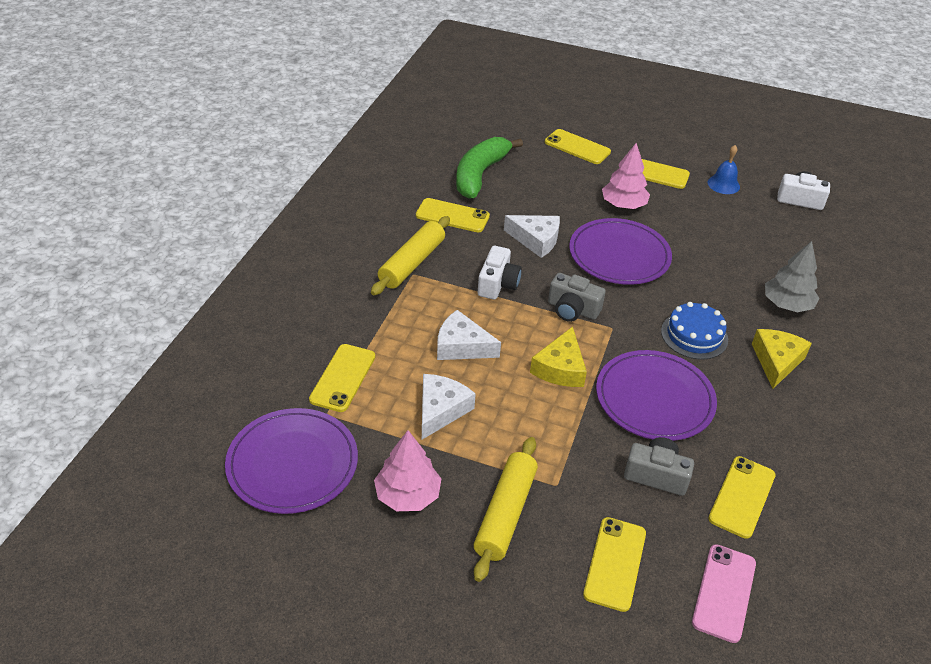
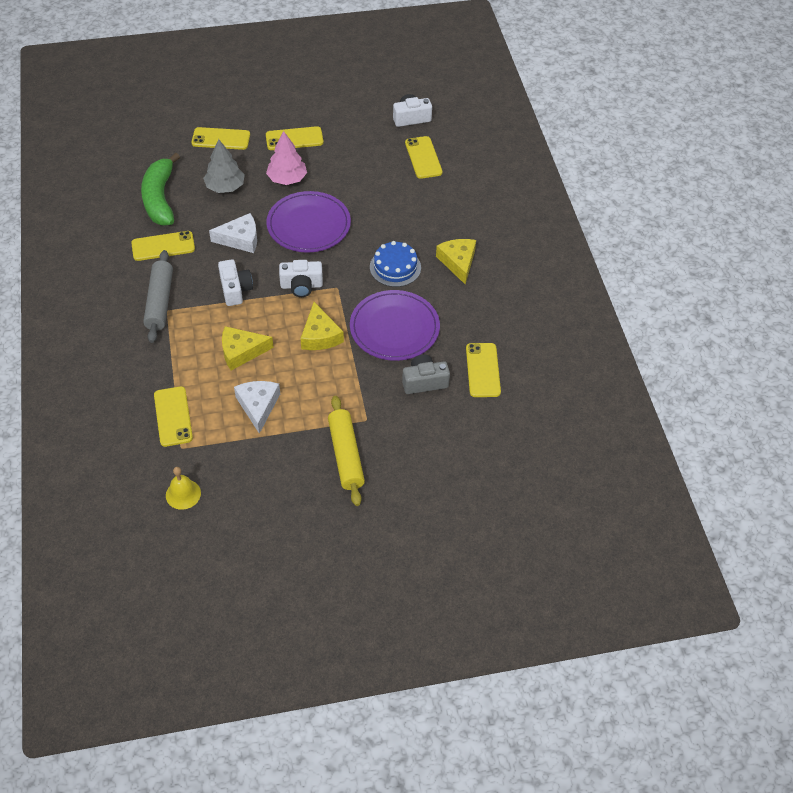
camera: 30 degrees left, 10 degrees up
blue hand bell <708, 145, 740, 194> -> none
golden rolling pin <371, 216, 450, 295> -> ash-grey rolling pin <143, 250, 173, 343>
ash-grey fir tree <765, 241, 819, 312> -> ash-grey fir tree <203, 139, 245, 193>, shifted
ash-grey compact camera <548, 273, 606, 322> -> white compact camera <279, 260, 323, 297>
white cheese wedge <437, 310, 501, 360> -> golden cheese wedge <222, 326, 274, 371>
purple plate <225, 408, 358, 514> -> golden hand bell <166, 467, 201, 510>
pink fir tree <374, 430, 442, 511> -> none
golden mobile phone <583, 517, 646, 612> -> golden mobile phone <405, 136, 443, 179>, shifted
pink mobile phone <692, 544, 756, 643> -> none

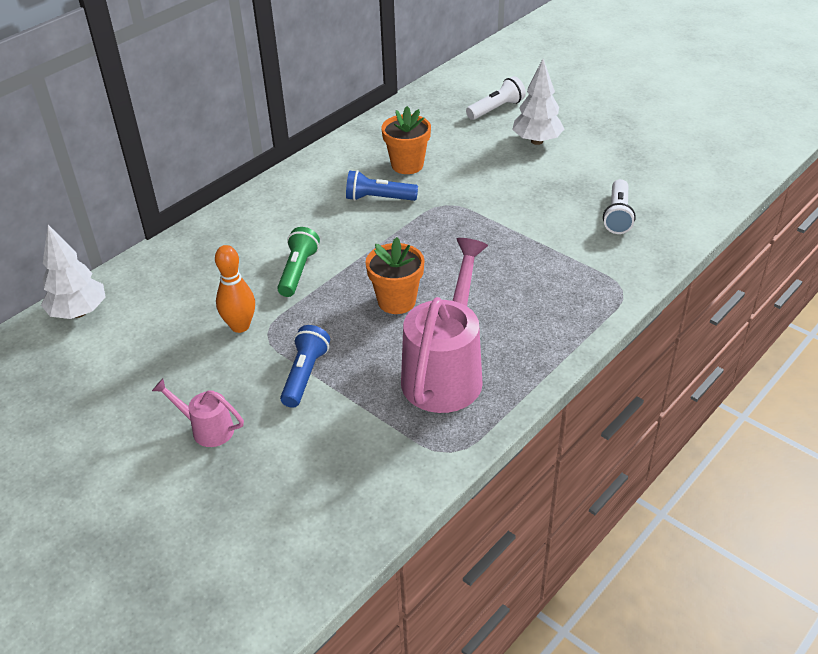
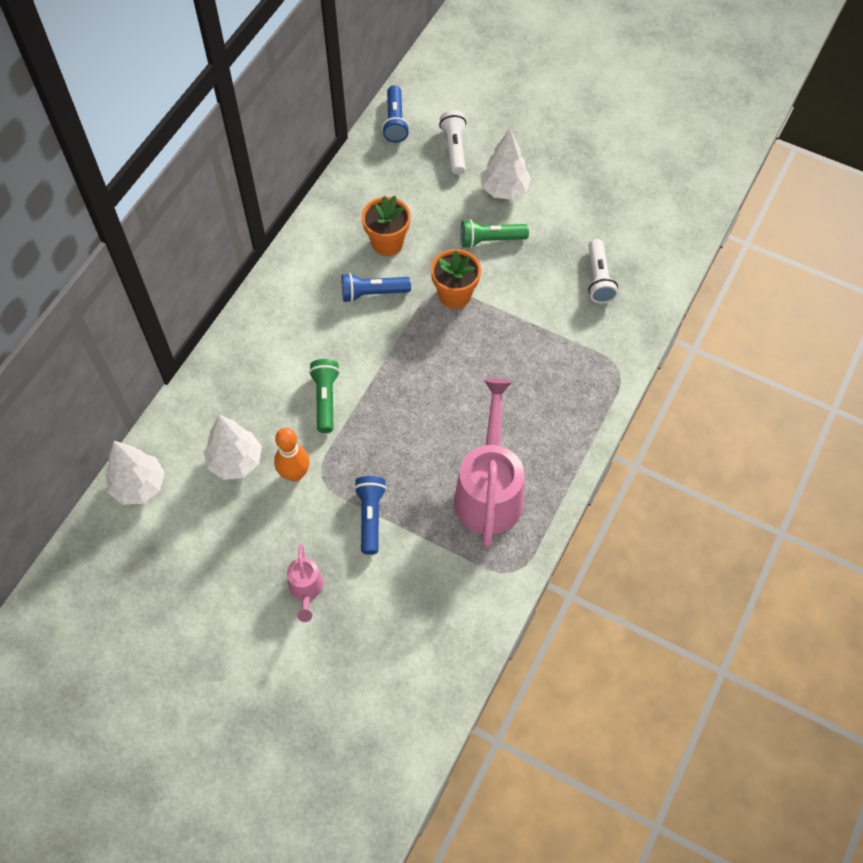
camera: 15 degrees left, 20 degrees up
white flashlight <466, 76, 526, 120> -> white flashlight <439, 110, 466, 174>, 45 degrees counterclockwise
orange-coloured potted plant <365, 237, 424, 314> -> orange-coloured potted plant <431, 249, 481, 309>, shifted
pink watering pot <152, 379, 244, 447> -> pink watering pot <287, 544, 323, 622>, 105 degrees counterclockwise
none -> blue flashlight <382, 85, 409, 143>
none -> leaf-green flashlight <460, 219, 529, 248>
none -> white fir tree <204, 415, 262, 480>

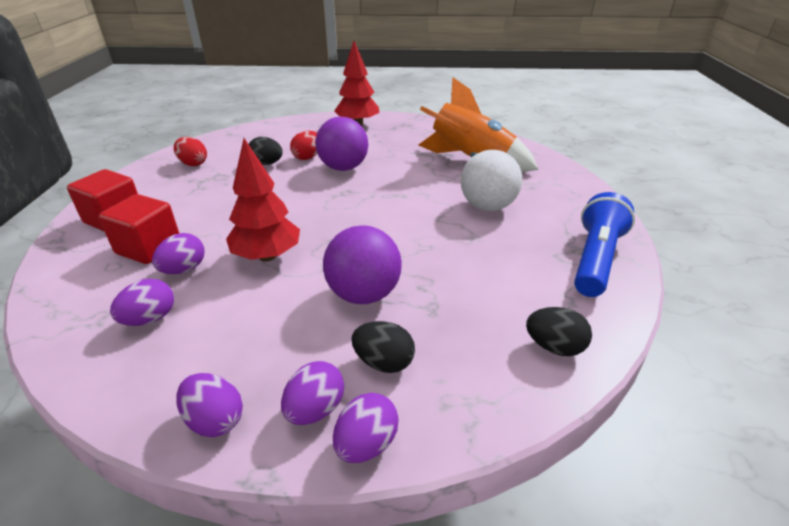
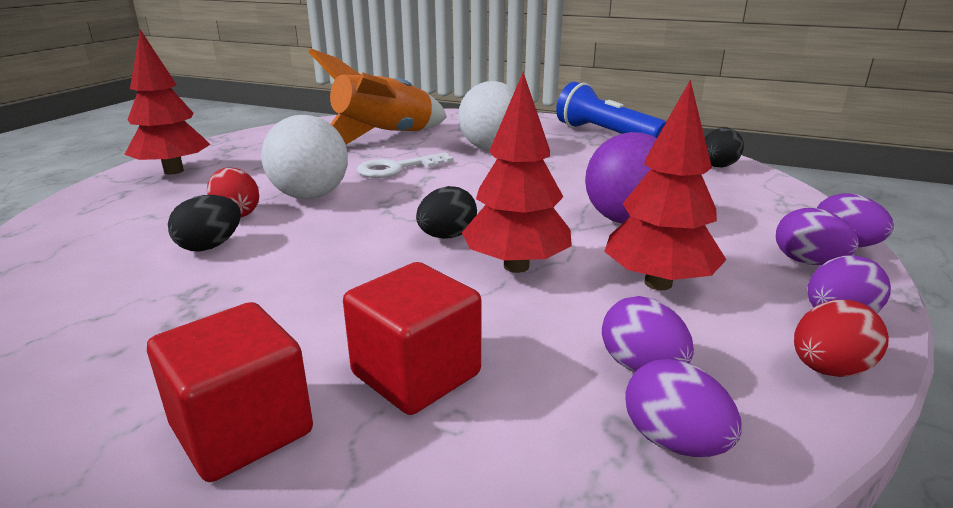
camera: 70 degrees left, 10 degrees down
purple sphere <315, 117, 368, 171> -> white sphere <261, 115, 348, 199>
crimson egg shape <174, 137, 207, 166> -> crimson egg shape <794, 300, 889, 377>, shifted
purple egg shape <152, 233, 205, 274> -> purple egg shape <625, 359, 742, 457>, shifted
black egg shape <351, 321, 415, 373> -> black egg shape <416, 186, 477, 239>, shifted
none -> crimson fir tree <604, 80, 726, 290>
none -> white latchkey <357, 152, 454, 178>

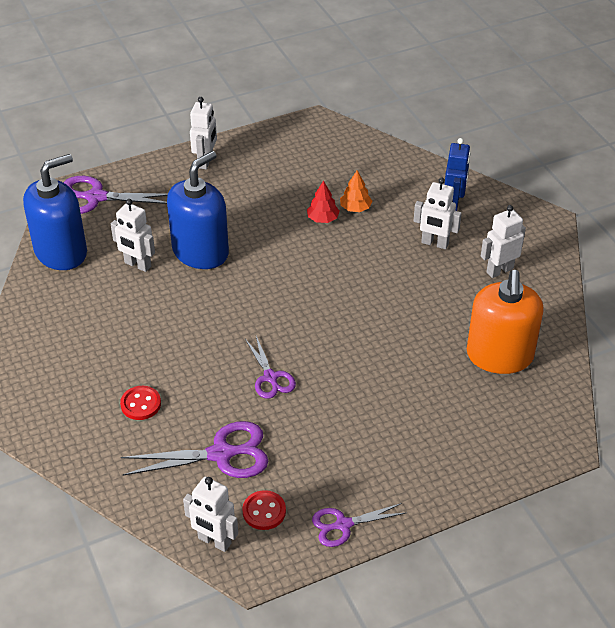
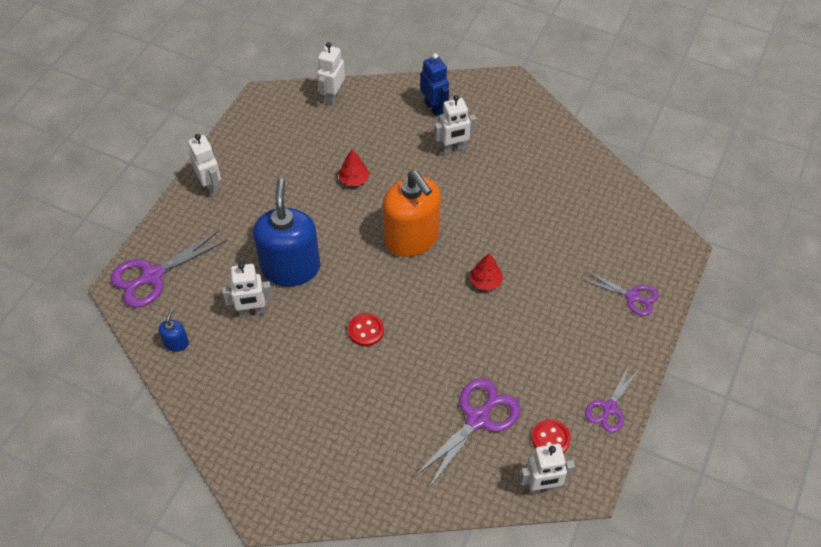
camera: 40 degrees left, 10 degrees up
blue soap pump <23, 154, 87, 270> -> blue soap pump <158, 309, 189, 352>, x0.41
orange-coloured fir tree <340, 170, 372, 212> -> none
white robot figure <481, 205, 526, 278> -> white robot figure <317, 42, 345, 106>, shifted
orange-coloured soap pump <467, 270, 544, 374> -> orange-coloured soap pump <383, 171, 441, 257>, shifted
purple scissors <245, 336, 296, 399> -> purple scissors <584, 272, 659, 316>, shifted
crimson button <120, 386, 161, 420> -> crimson button <348, 313, 384, 346>, shifted
none -> crimson fir tree <471, 253, 503, 291>

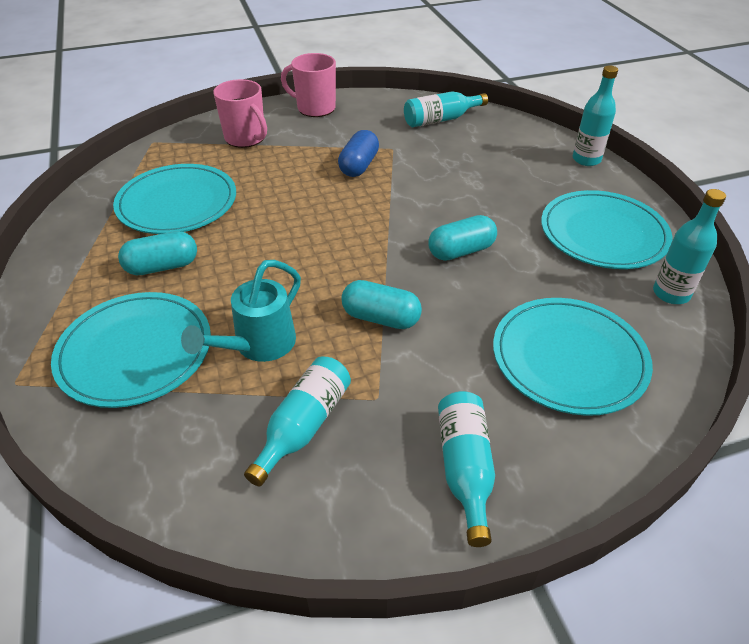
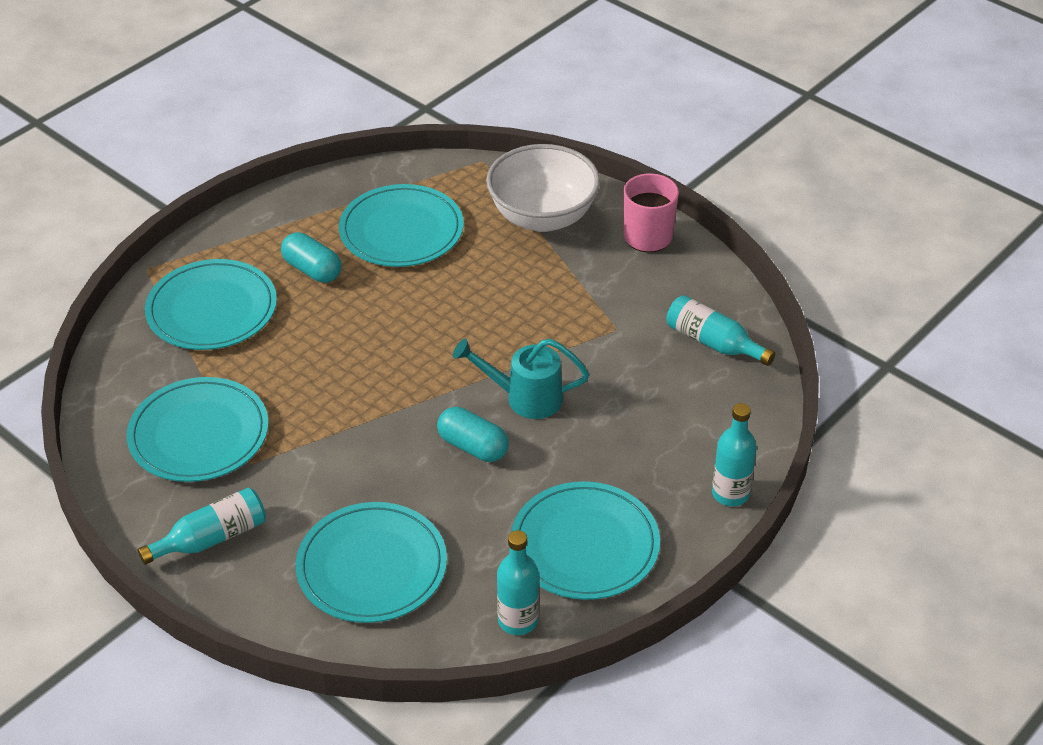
camera: 60 degrees right, 0 degrees up
pink coffee mug <213, 79, 267, 148> -> white deep dish <486, 144, 600, 232>
blue pill <338, 130, 379, 177> -> none
aqua watering pot <181, 260, 301, 362> -> aqua watering pot <453, 338, 589, 419>, shifted
aqua pill <341, 280, 422, 329> -> none
aqua bottle <244, 356, 351, 486> -> aqua plate <126, 377, 268, 482>

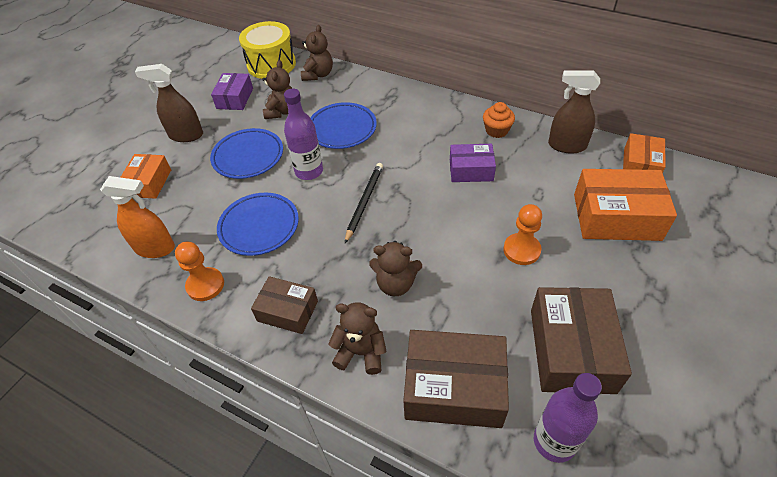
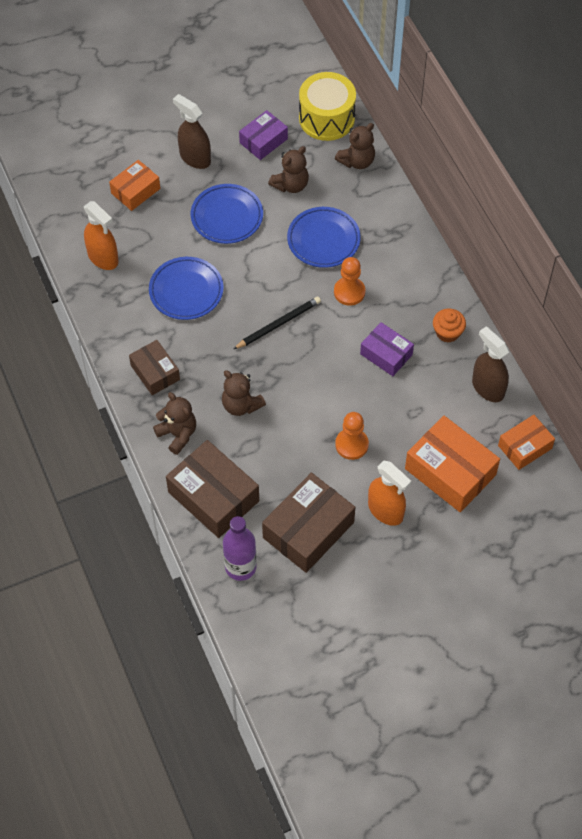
camera: 35 degrees right, 10 degrees up
purple bottle <284, 89, 323, 180> -> none
orange-coloured chess pawn <175, 242, 224, 301> -> orange-coloured chess pawn <334, 257, 366, 306>, shifted
none -> orange-coloured spray cleaner <368, 461, 412, 526>

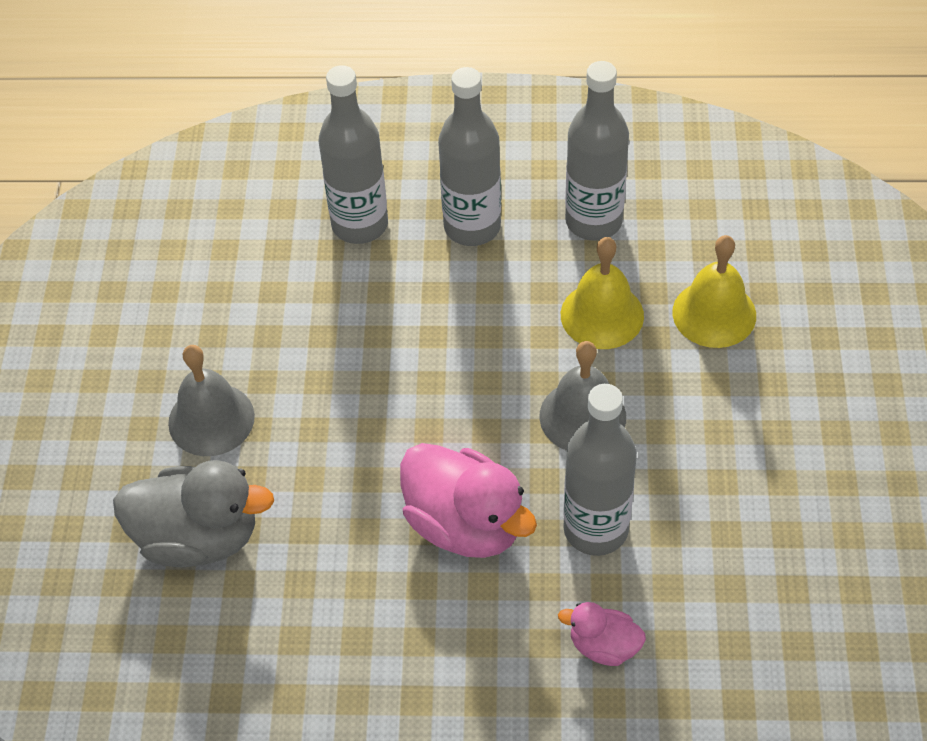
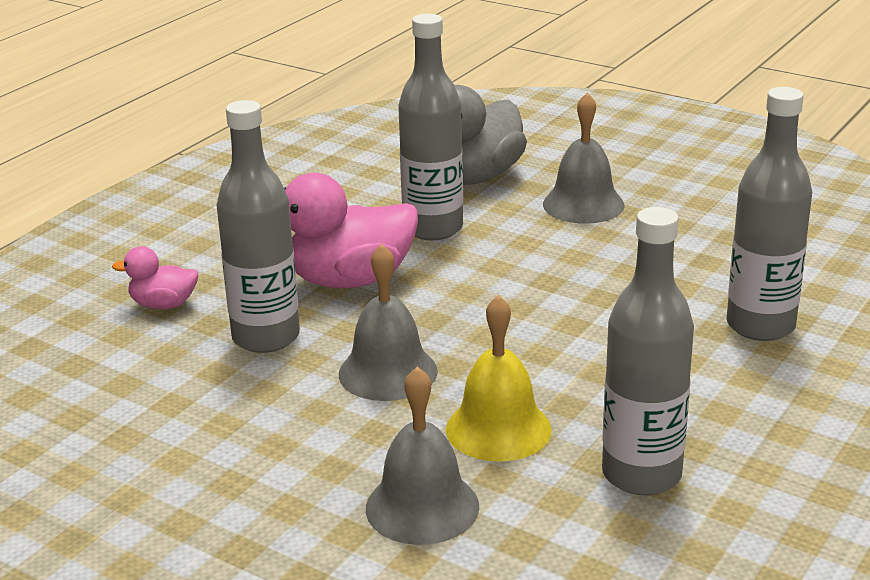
camera: 120 degrees right, 25 degrees down
ash-grey bottle <438, 67, 501, 246> -> ash-grey bottle <398, 14, 463, 240>, shifted
golden hand bell <673, 235, 756, 348> -> ash-grey hand bell <366, 367, 479, 545>
pink duck <558, 602, 646, 666> -> pink duck <112, 246, 198, 309>, 135 degrees counterclockwise

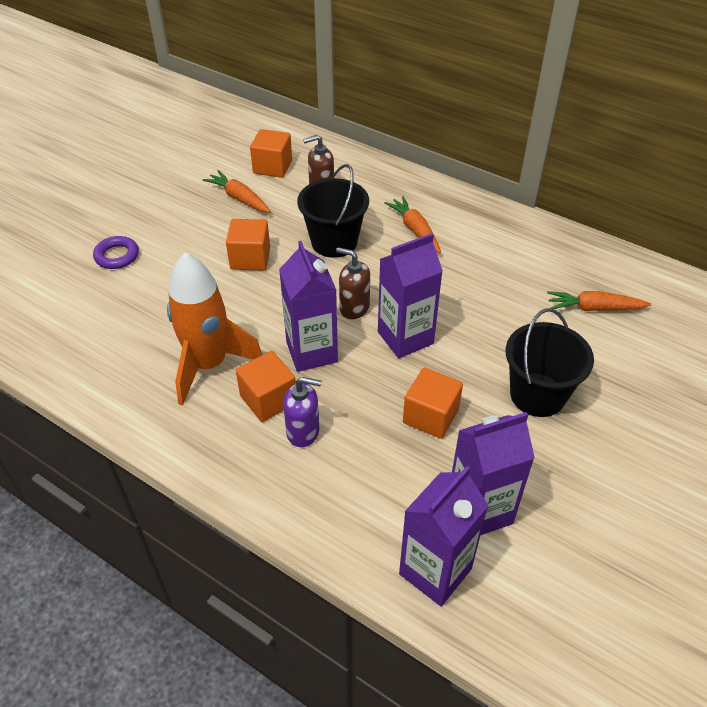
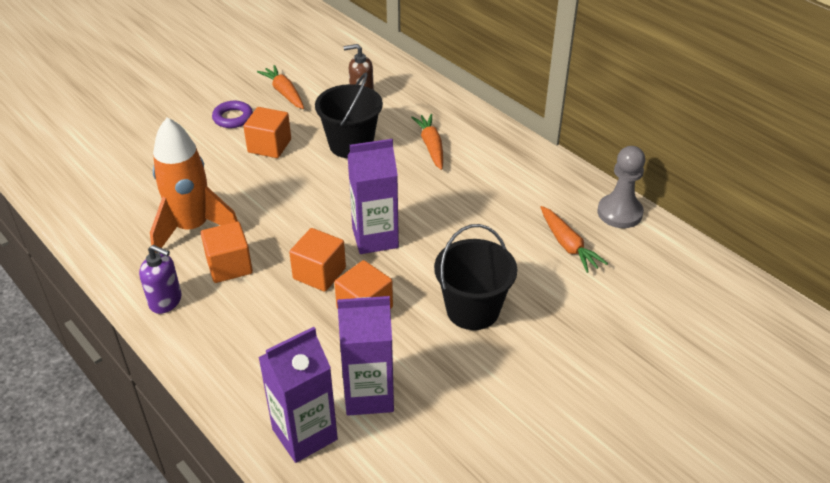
camera: 15 degrees right, 5 degrees down
orange-coloured block <250, 129, 292, 178> -> orange-coloured block <289, 228, 346, 292>, shifted
purple ring <93, 236, 139, 269> -> purple ring <212, 100, 253, 128>, shifted
purple milk carton <279, 241, 338, 372> -> none
brown soap pump <336, 247, 370, 319> -> none
orange-coloured toy carrot <547, 291, 651, 311> -> orange-coloured toy carrot <540, 206, 608, 273>, 135 degrees counterclockwise
purple soap pump <283, 377, 322, 447> -> purple soap pump <139, 245, 182, 314>, shifted
none -> ash-grey chess pawn <597, 146, 645, 228>

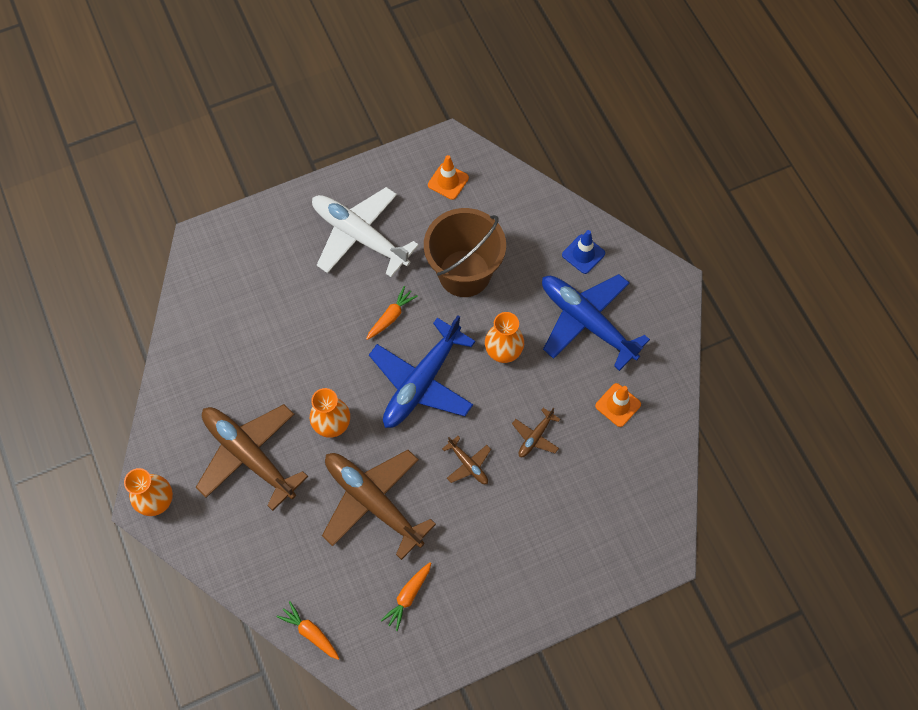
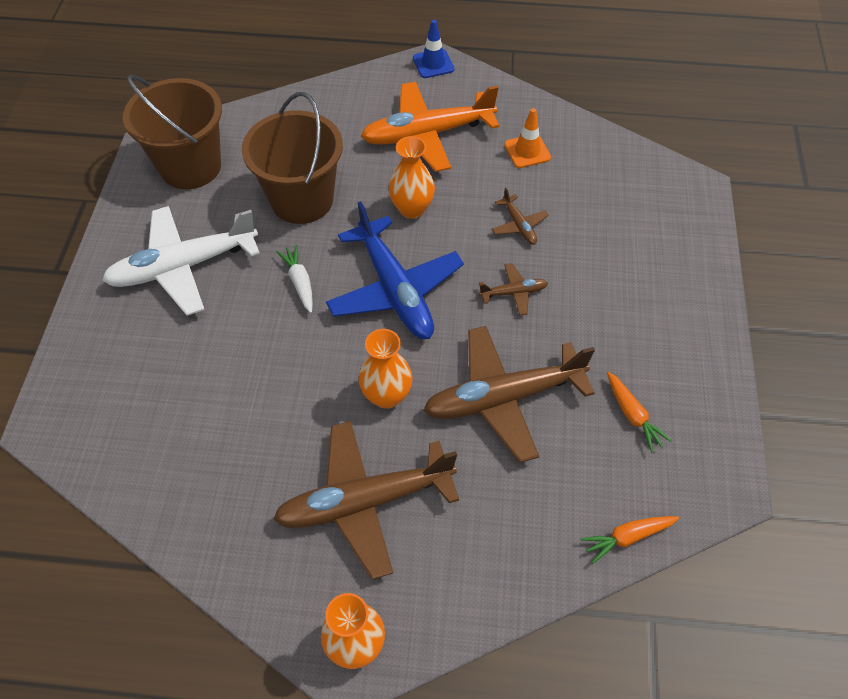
camera: 60 degrees left, 10 degrees down
orange-coloured safety cone <428, 155, 469, 200> -> brown pail <123, 75, 222, 189>
blue safety cone <562, 230, 605, 274> -> blue safety cone <413, 20, 455, 78>, shifted
blue aeroplane <542, 274, 650, 371> -> orange-coloured aeroplane <360, 82, 499, 172>
orange-coloured toy carrot <366, 286, 418, 340> -> white toy carrot <276, 245, 313, 313>

